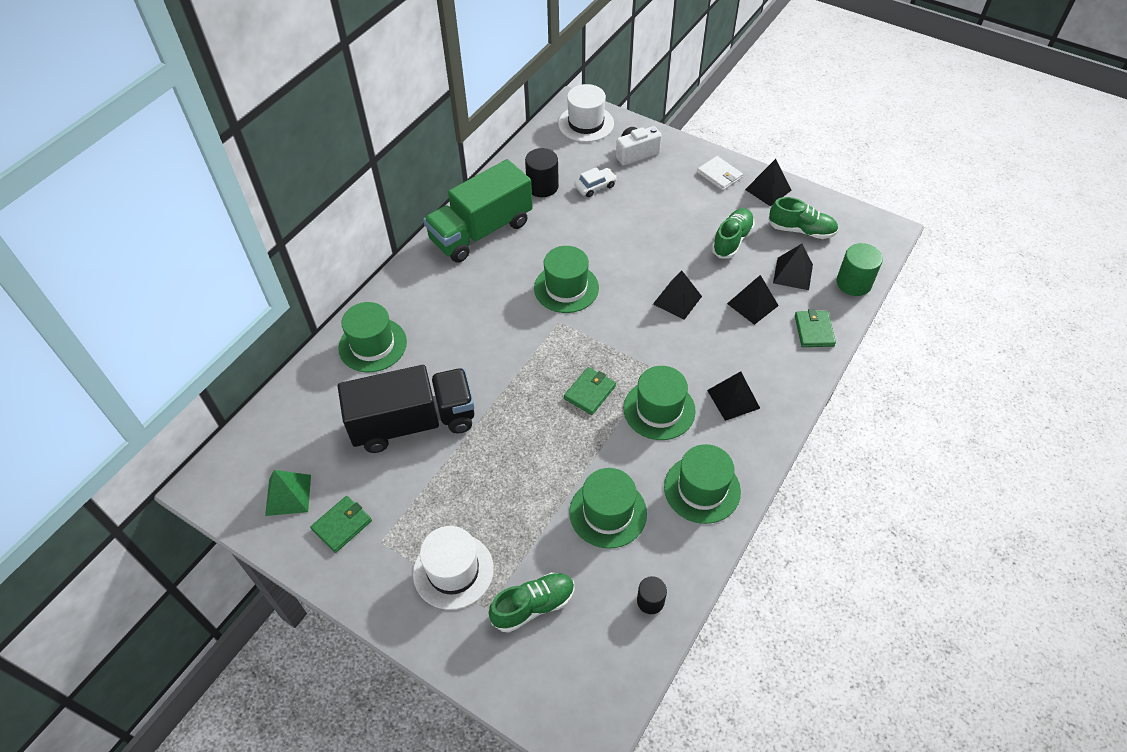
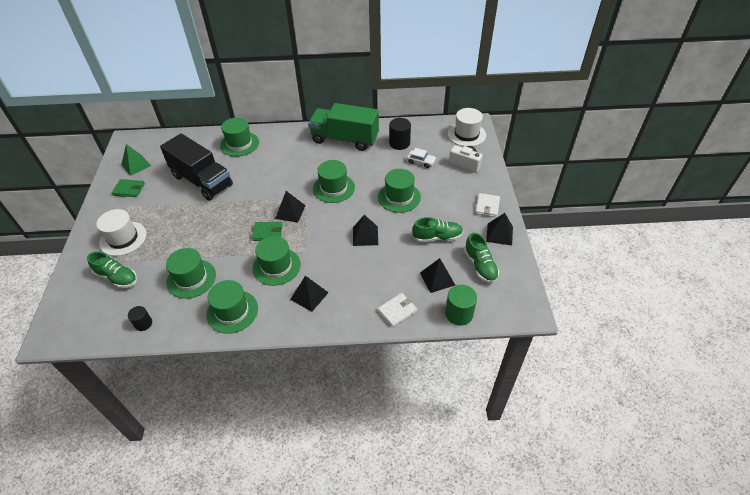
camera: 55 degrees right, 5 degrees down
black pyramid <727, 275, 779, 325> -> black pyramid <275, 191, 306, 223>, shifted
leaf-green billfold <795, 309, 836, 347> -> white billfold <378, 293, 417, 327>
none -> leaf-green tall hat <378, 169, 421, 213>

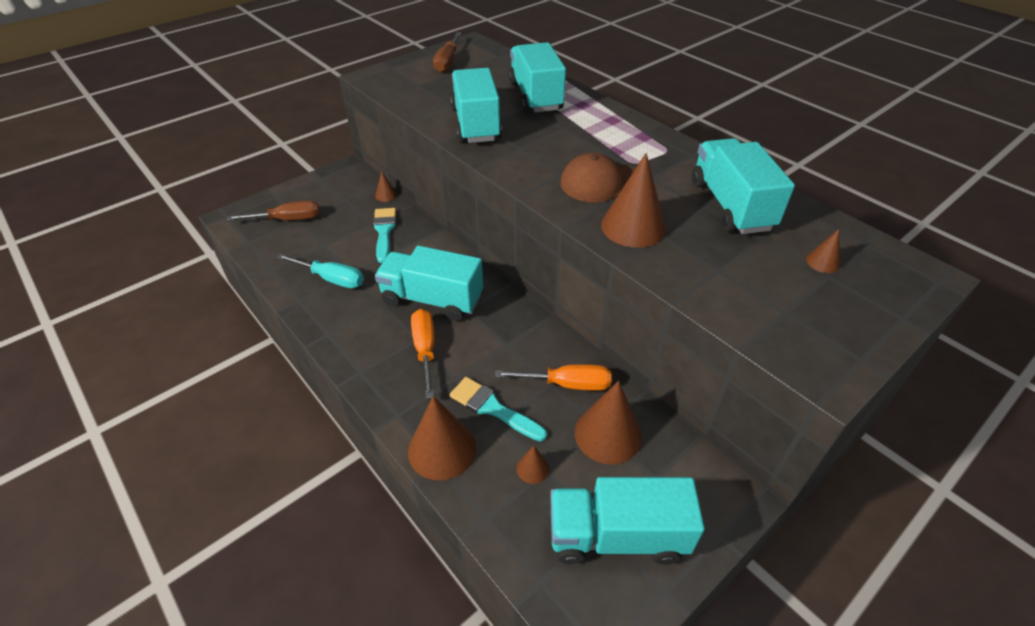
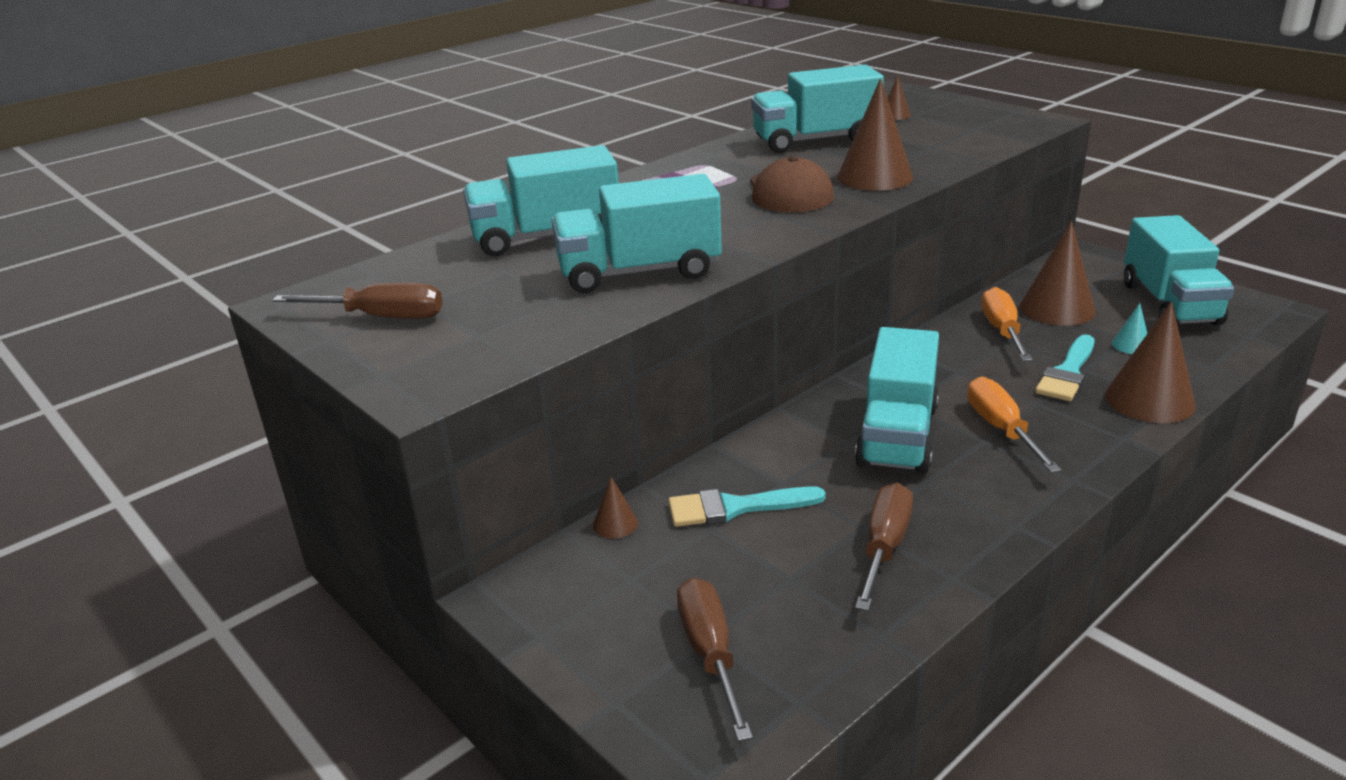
camera: 90 degrees left, 15 degrees down
aqua flat screwdriver <276, 254, 364, 288> -> brown flat screwdriver <855, 483, 913, 611>
orange-coloured flat screwdriver <411, 309, 435, 399> -> orange-coloured flat screwdriver <967, 377, 1061, 473>, 90 degrees clockwise
brown cone <516, 446, 549, 484> -> aqua cone <1112, 303, 1147, 354>

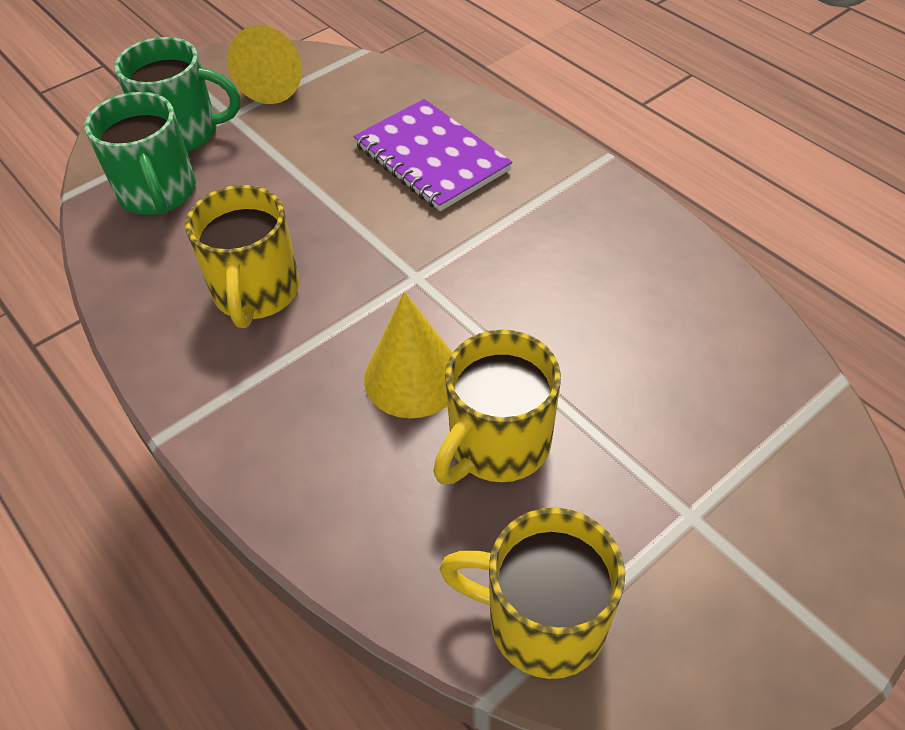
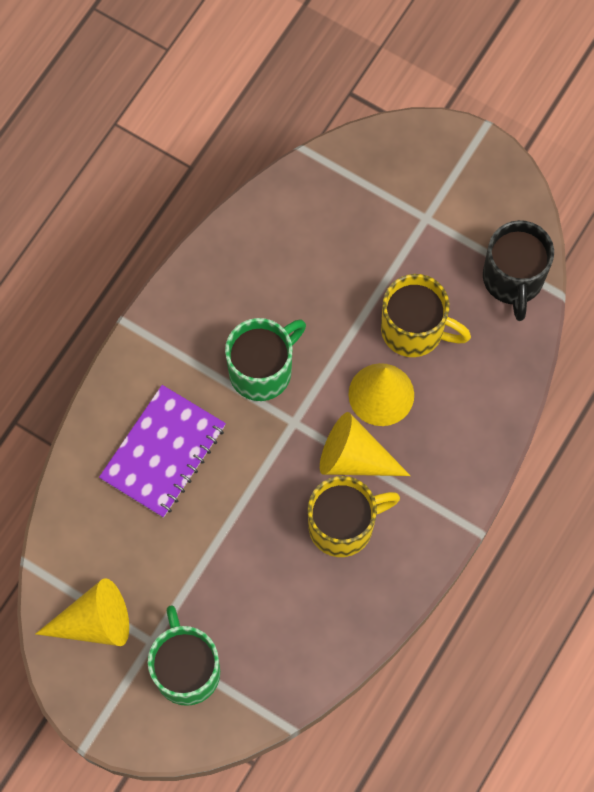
camera: 110 degrees left, 20 degrees up
leaf-green coffee mug <84, 92, 196, 215> -> leaf-green coffee mug <225, 318, 306, 401>, shifted
golden coffee mug <440, 508, 625, 679> -> black coffee mug <483, 220, 554, 321>
none -> golden cone <320, 412, 411, 476>

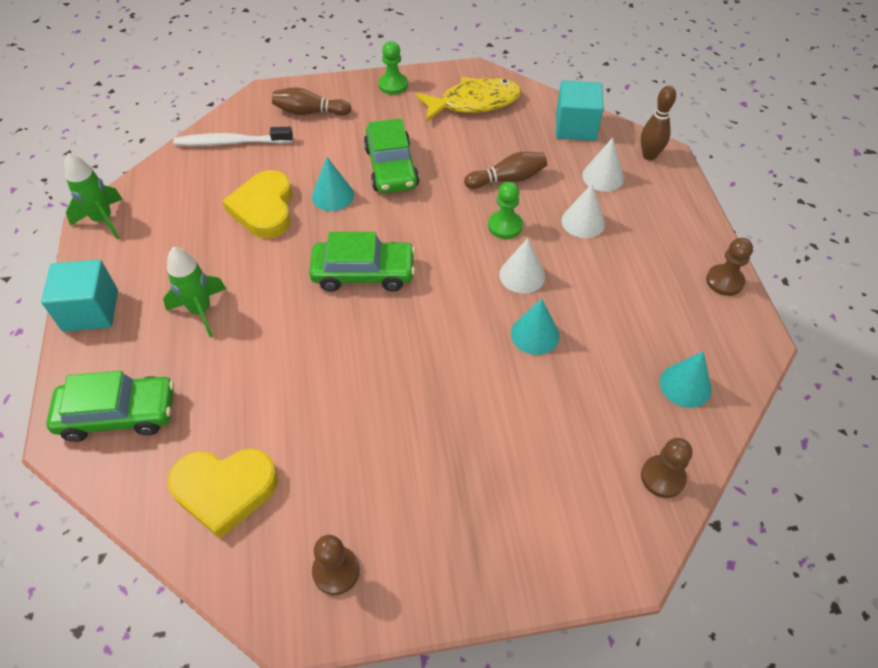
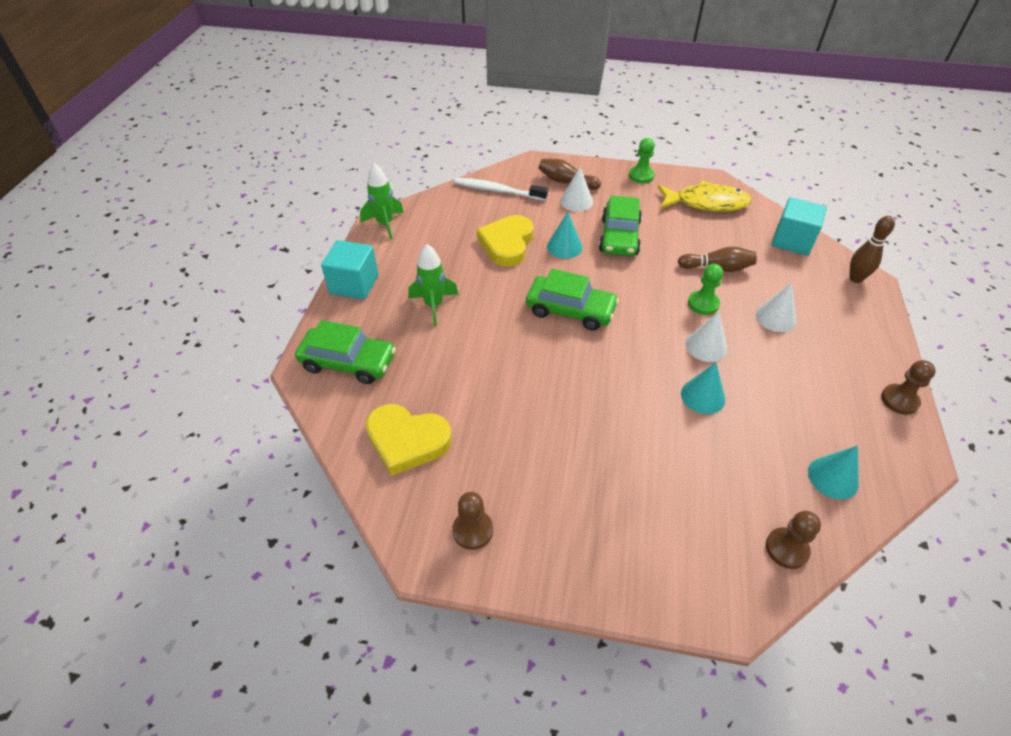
camera: 20 degrees right, 5 degrees down
white cone <582, 138, 624, 192> -> white cone <560, 167, 593, 212>, shifted

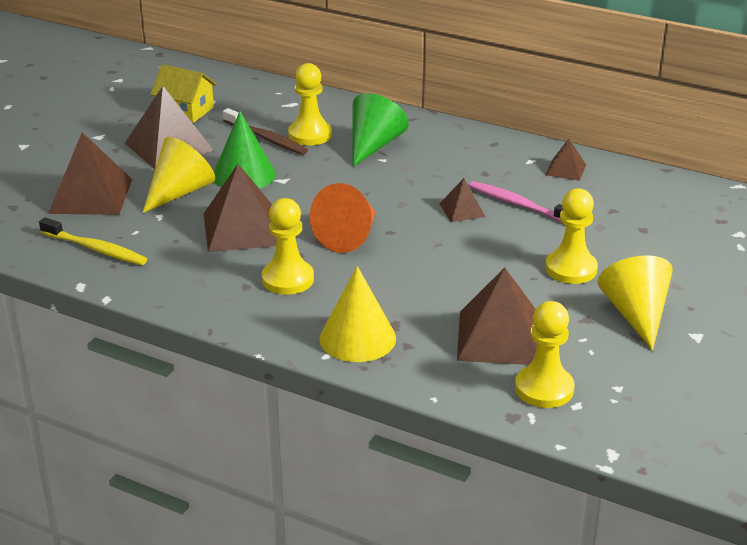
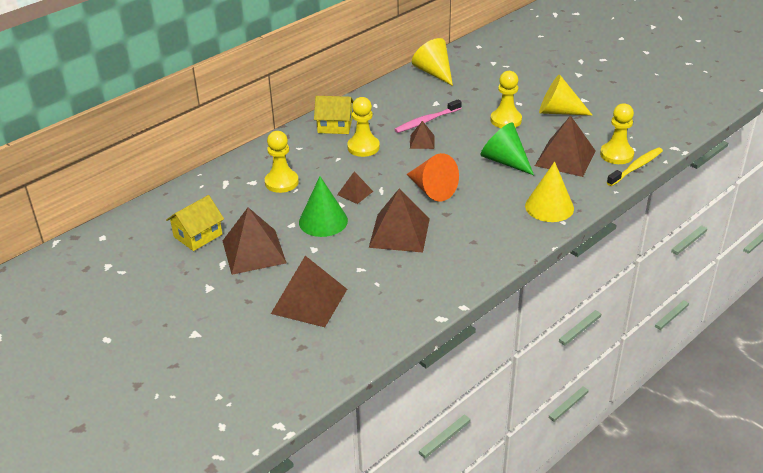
camera: 70 degrees left, 5 degrees up
leaf-green cone <353, 93, 409, 167> -> leaf-green cone <481, 122, 534, 175>, shifted
brown toothbrush <223, 108, 308, 155> -> none
golden cone <142, 137, 215, 213> -> golden cone <412, 38, 453, 86>, shifted
brown pyramid <546, 139, 586, 181> -> brown pyramid <337, 172, 373, 204>, shifted
golden chess pawn <262, 198, 314, 295> -> golden chess pawn <347, 97, 380, 157>, shifted
golden toothbrush <39, 217, 147, 265> -> golden toothbrush <607, 147, 663, 186>, shifted
none -> golden cottage <314, 96, 354, 134>

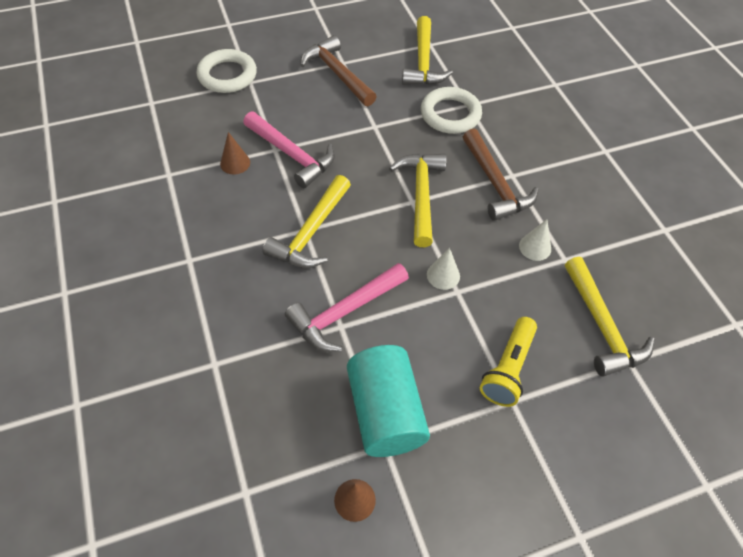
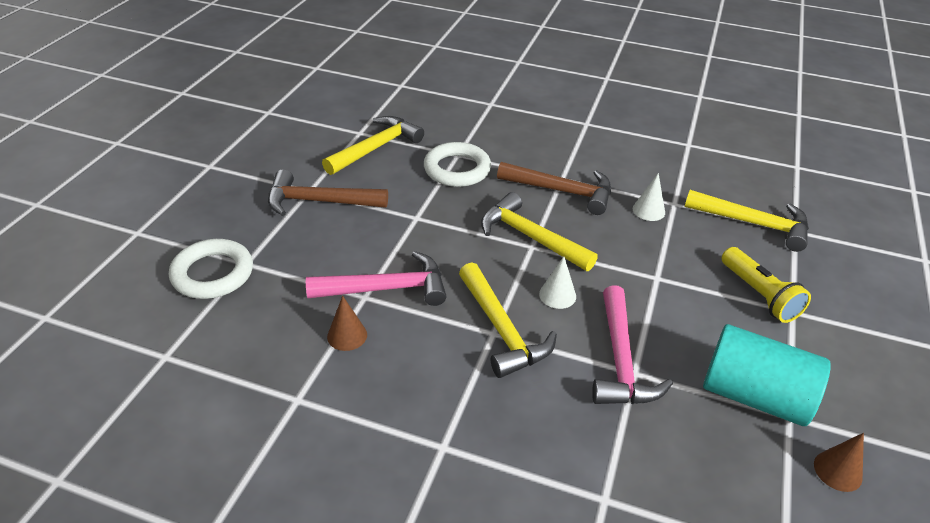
camera: 50 degrees left, 15 degrees down
golden hammer <402, 16, 453, 85> -> golden hammer <322, 116, 424, 175>, 90 degrees counterclockwise
white cone <427, 248, 460, 290> -> white cone <539, 256, 576, 309>, shifted

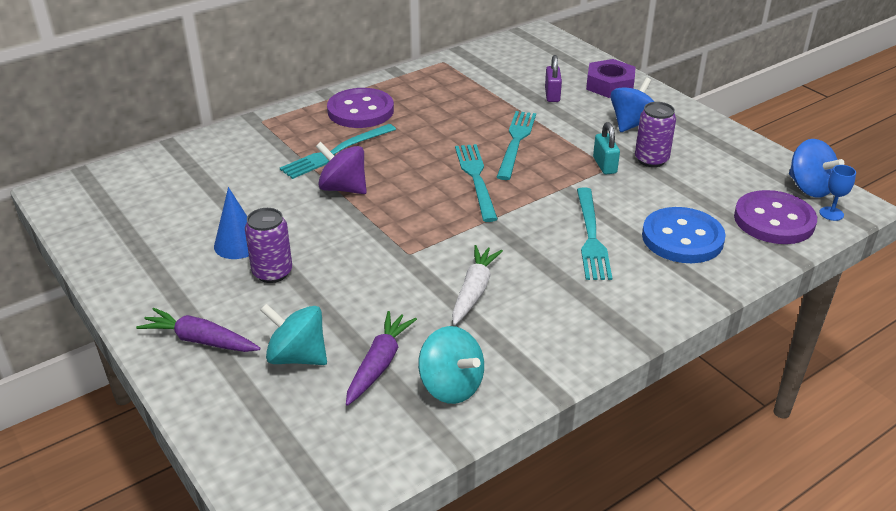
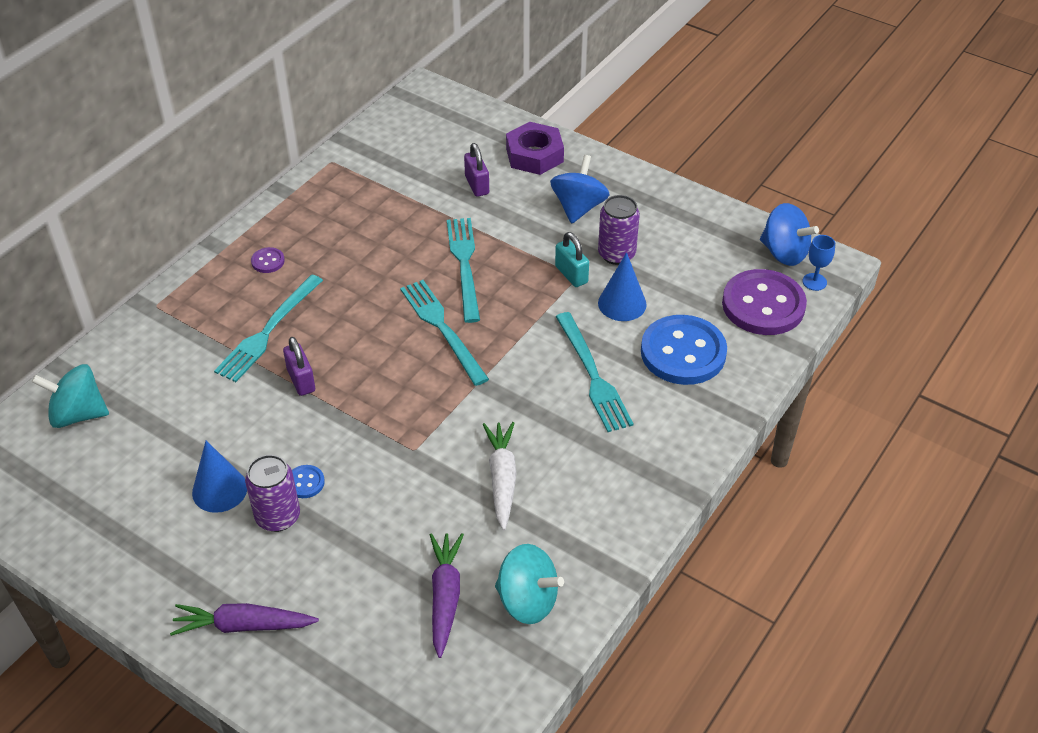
camera: 20 degrees left, 10 degrees up
purple button <327, 88, 394, 128> -> purple button <251, 247, 285, 273>, x0.41
purple spinning top <316, 142, 367, 194> -> purple padlock <283, 337, 315, 396>
aqua spinning top <260, 304, 327, 365> -> aqua spinning top <32, 364, 109, 428>, shifted
none -> blue cone <598, 252, 647, 321>
none -> blue button <292, 465, 325, 498>

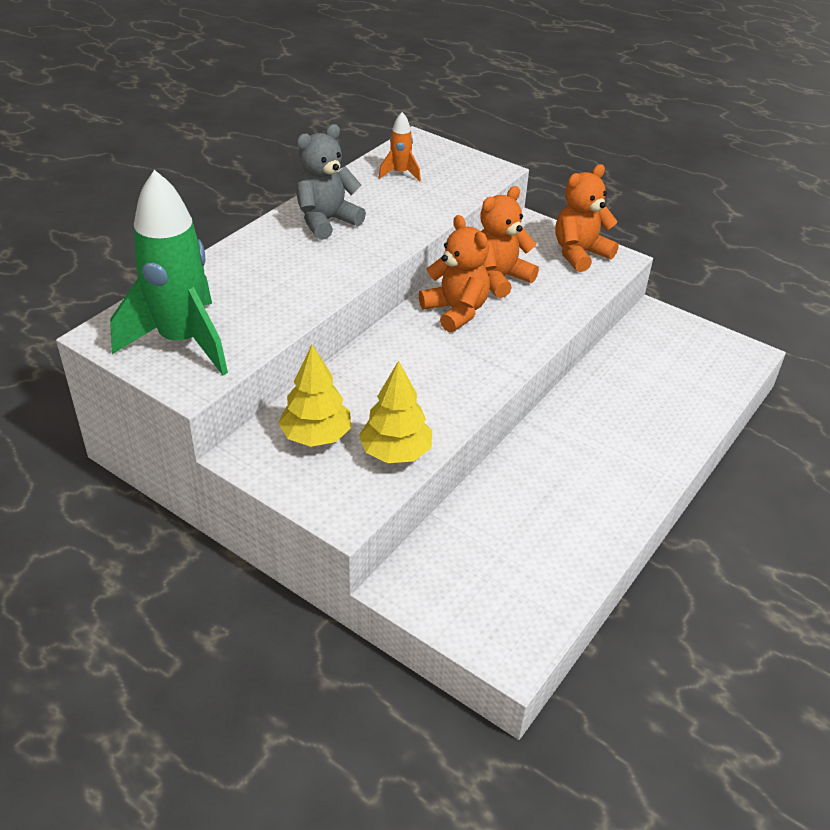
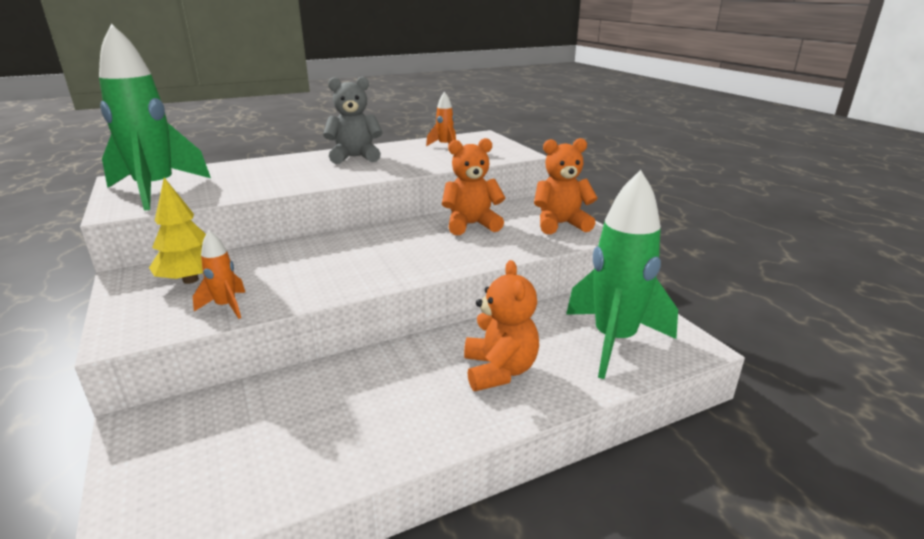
camera: 30 degrees right, 15 degrees down
orange-coloured stuffed bear <419, 215, 490, 332> -> orange-coloured stuffed bear <464, 260, 539, 391>, shifted
golden fir tree <359, 361, 432, 463> -> orange-coloured rocket <193, 230, 246, 319>
none -> leaf-green rocket <566, 170, 678, 379>

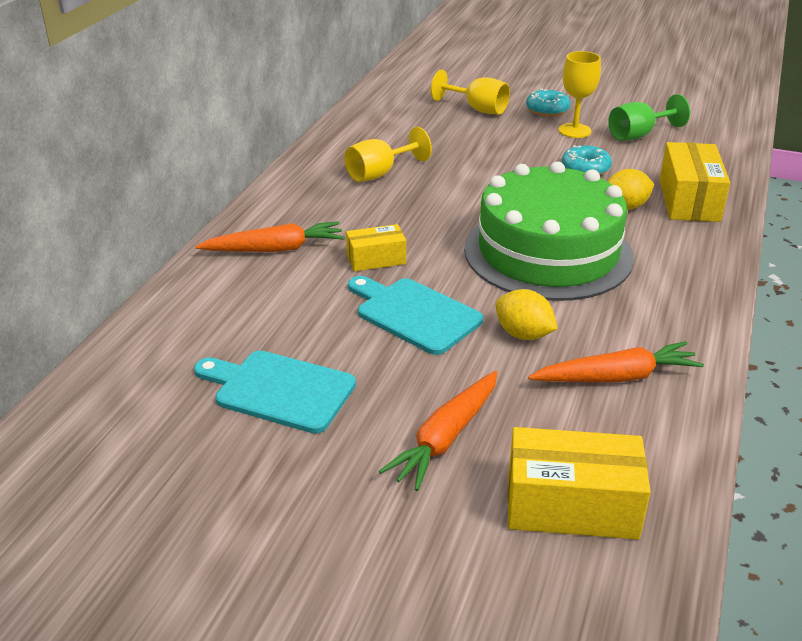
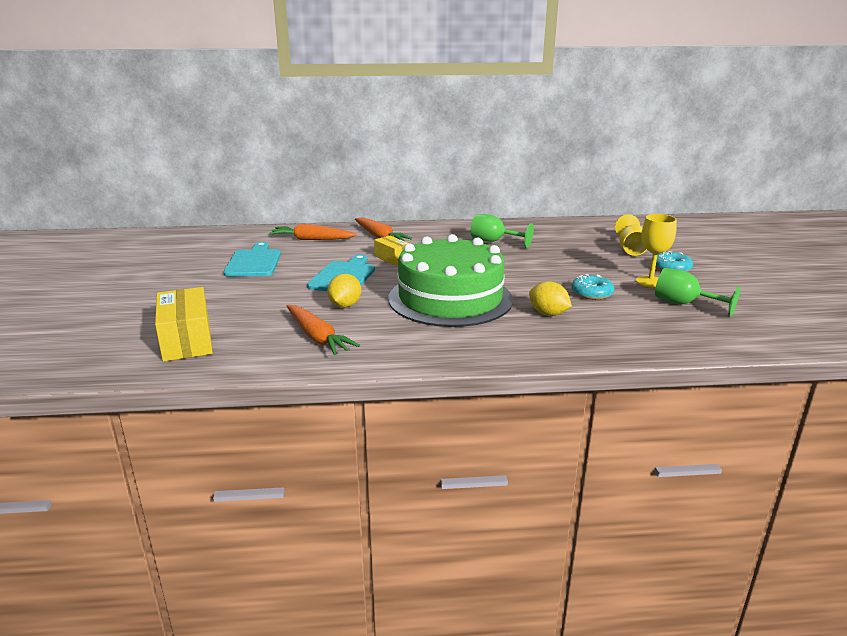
camera: 65 degrees right, 10 degrees down
golden wine glass <344, 127, 432, 182> -> leaf-green wine glass <471, 214, 534, 248>
golden parcel <660, 142, 730, 222> -> none
orange-coloured toy carrot <379, 371, 498, 491> -> orange-coloured toy carrot <269, 224, 357, 240>, shifted

